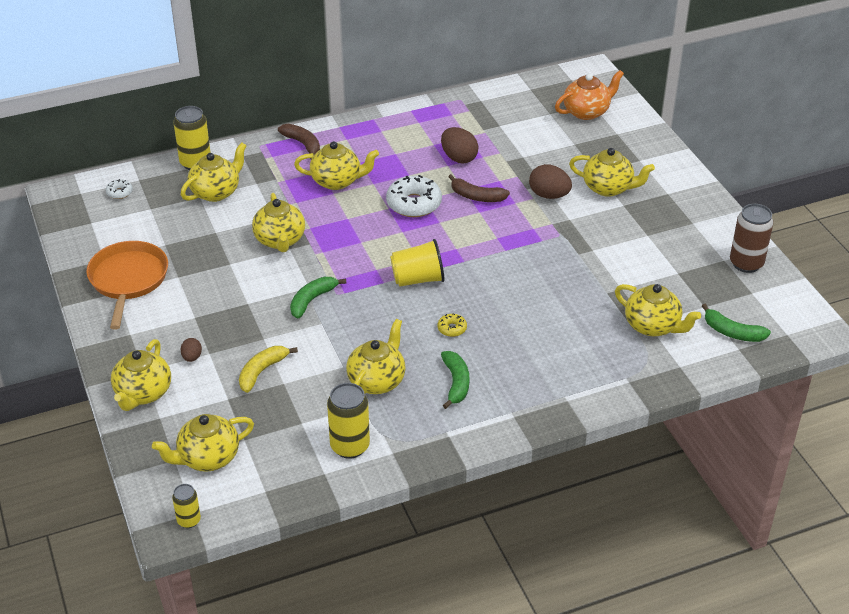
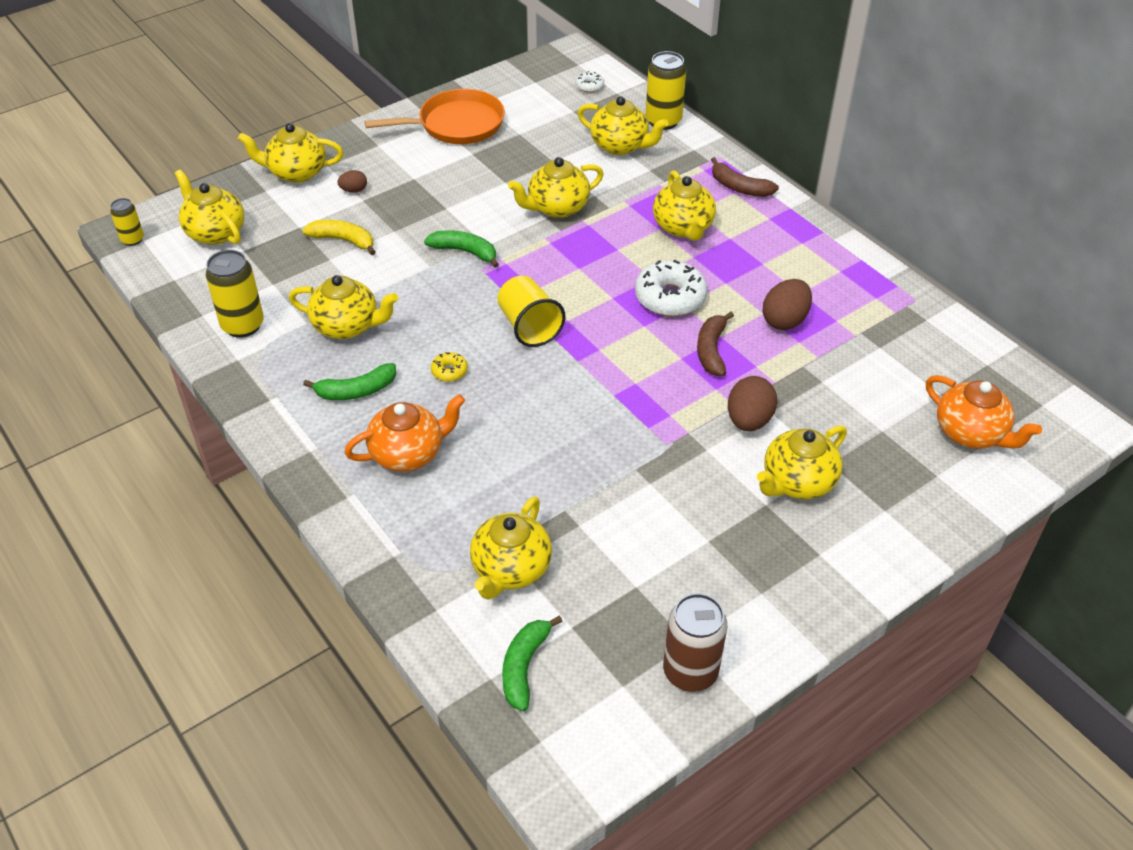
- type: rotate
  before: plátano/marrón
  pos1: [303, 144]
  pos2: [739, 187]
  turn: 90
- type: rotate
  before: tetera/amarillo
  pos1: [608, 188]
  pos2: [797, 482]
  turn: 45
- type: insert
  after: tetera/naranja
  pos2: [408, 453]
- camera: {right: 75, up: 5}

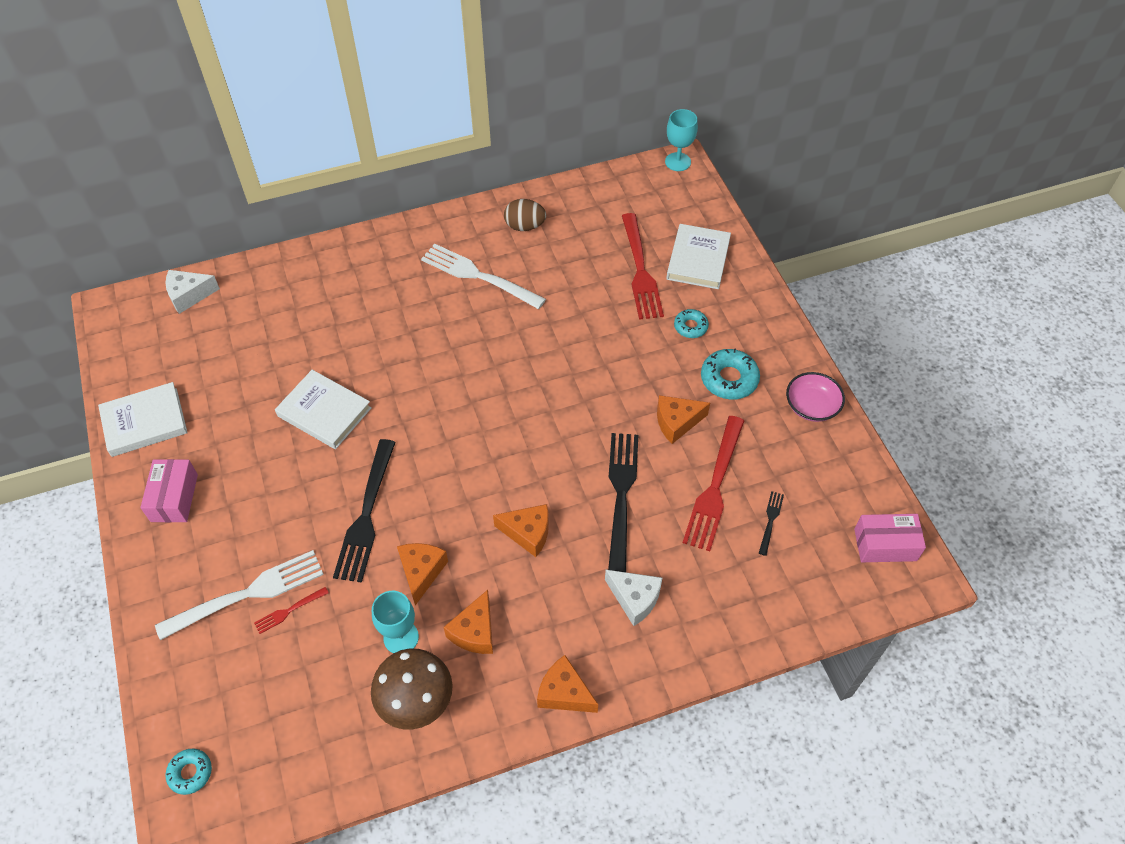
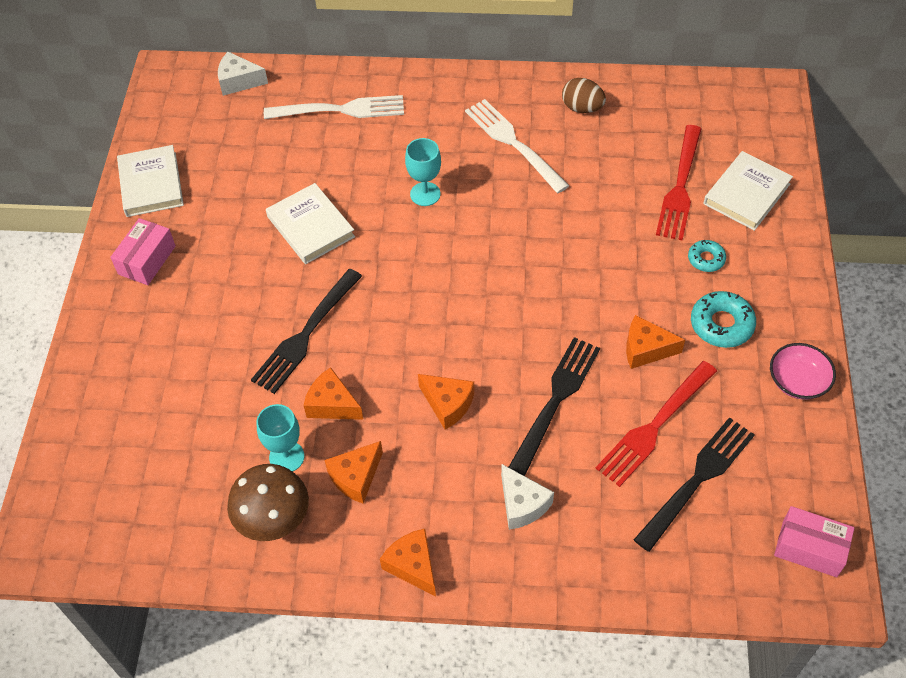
- type: move
  before: copa/turquesa
  pos1: [678, 162]
  pos2: [425, 194]
- type: rotate
  before: libro/blanco
  pos1: [145, 422]
  pos2: [151, 184]
  turn: 75
- type: resize
  before: tenedor/negro
  pos1: [770, 520]
  pos2: [697, 480]
  scale: 2.18
- type: rotate
  before: queso/naranja
  pos1: [421, 572]
  pos2: [332, 404]
  turn: -90
- type: move
  before: tenedor/blanco
  pos1: [247, 594]
  pos2: [340, 110]
- type: delete
  before: tenedor/rojo
  pos1: [289, 611]
- type: delete
  before: rosquilla/turquesa
  pos1: [190, 773]
- camera: {right: 25, up: 0}

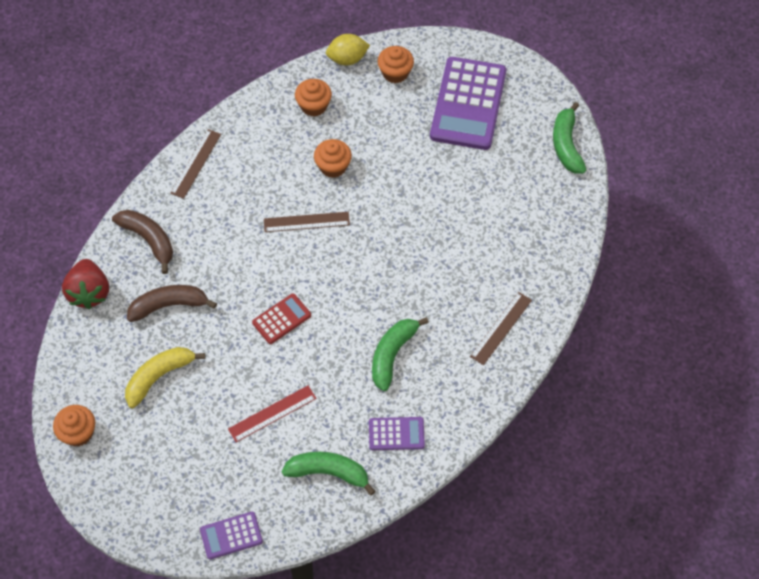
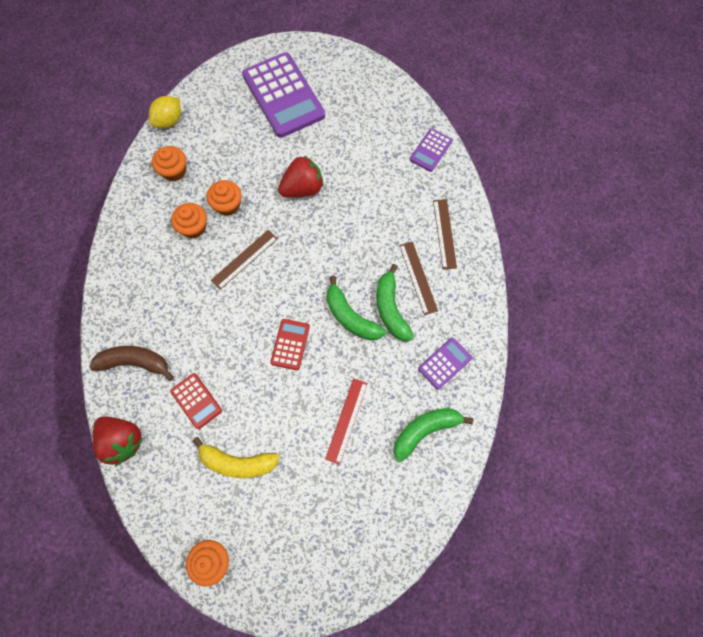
- type: move
  before: magdalena/naranja
  pos1: [395, 73]
  pos2: [193, 227]
- type: move
  before: plátano/verde
  pos1: [566, 145]
  pos2: [350, 317]
- type: move
  before: regla/marrón
  pos1: [195, 163]
  pos2: [418, 277]
- type: replace
  before: plátano/marrón
  after: calculadora/rojo
  pos1: [169, 305]
  pos2: [196, 401]
- type: rotate
  before: plátano/amarillo
  pos1: [159, 377]
  pos2: [237, 462]
  turn: -90
- type: move
  before: calculadora/morado
  pos1: [231, 535]
  pos2: [430, 150]
- type: insert
  after: fresa/rojo
  pos2: [303, 188]
- camera: {right: -40, up: 10}

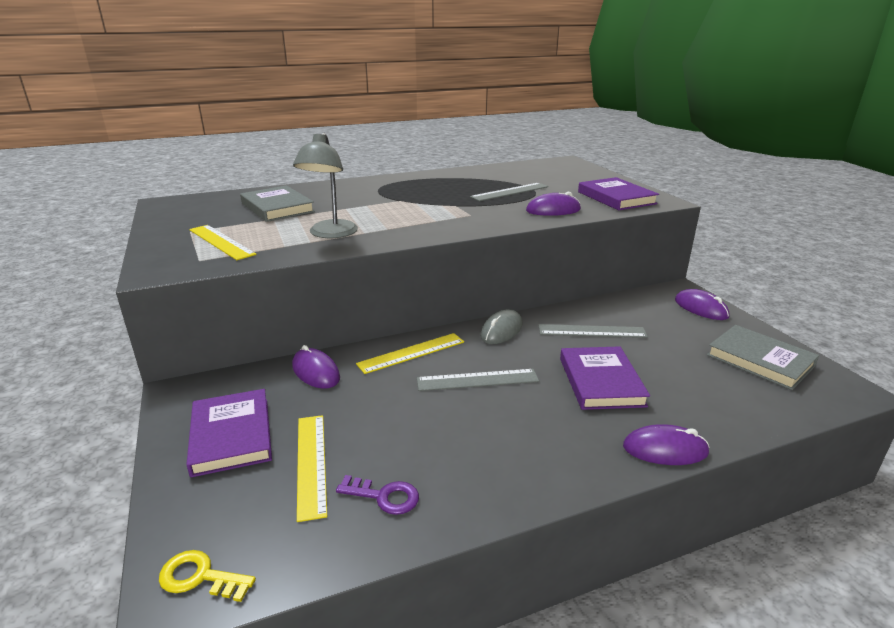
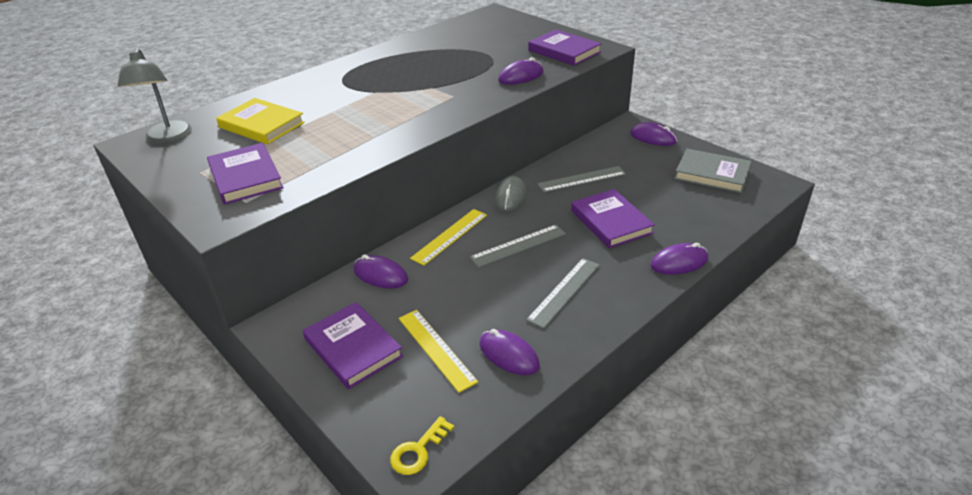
- type: move
  before: lámpara/gris
  pos1: [330, 234]
  pos2: [167, 138]
- type: move
  before: regla/gris
  pos1: [510, 192]
  pos2: [564, 291]
- type: recolor
  before: libro/gris
  after: libro/amarillo
  pos1: [277, 208]
  pos2: [262, 125]
- type: replace
  before: regla/amarillo
  after: libro/morado
  pos1: [221, 242]
  pos2: [246, 177]
- type: replace
  before: llave/morado
  after: ratón/morado
  pos1: [384, 496]
  pos2: [509, 355]
- type: rotate
  before: llave/amarillo
  pos1: [200, 577]
  pos2: [418, 451]
  turn: -45
- camera: {right: -20, up: 10}

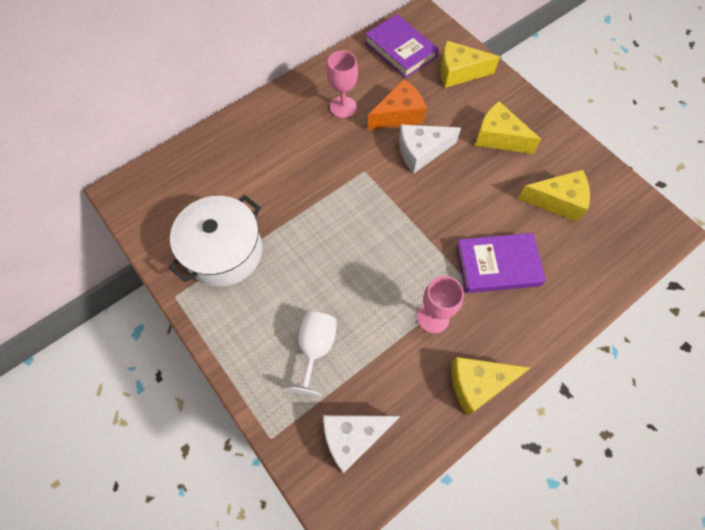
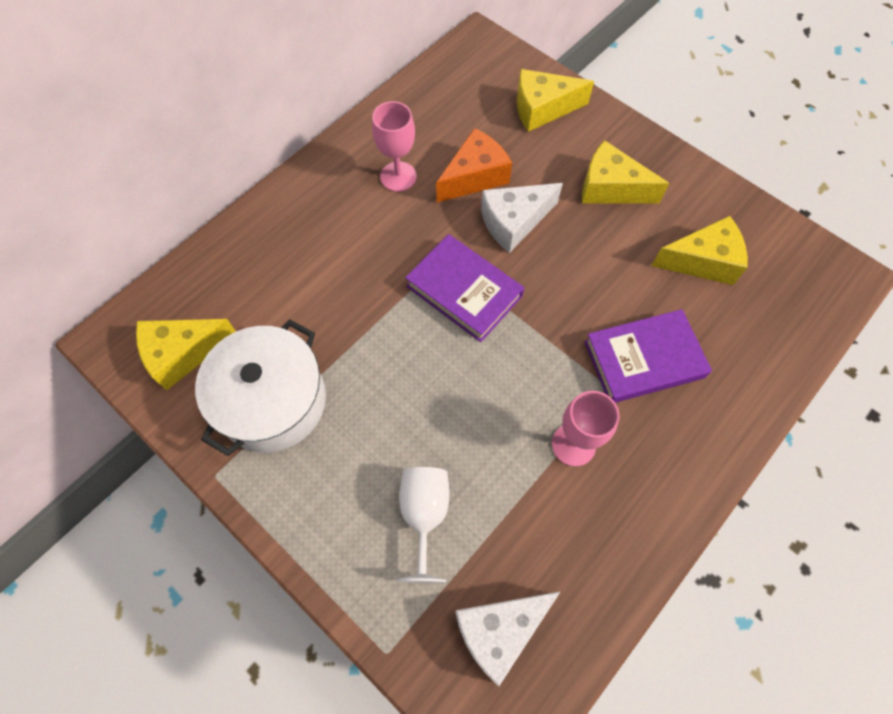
- type: move
  before: libro/morado
  pos1: [400, 50]
  pos2: [464, 291]
- type: move
  before: queso/amarillo
  pos1: [478, 384]
  pos2: [183, 354]
- camera: {right: -10, up: 0}

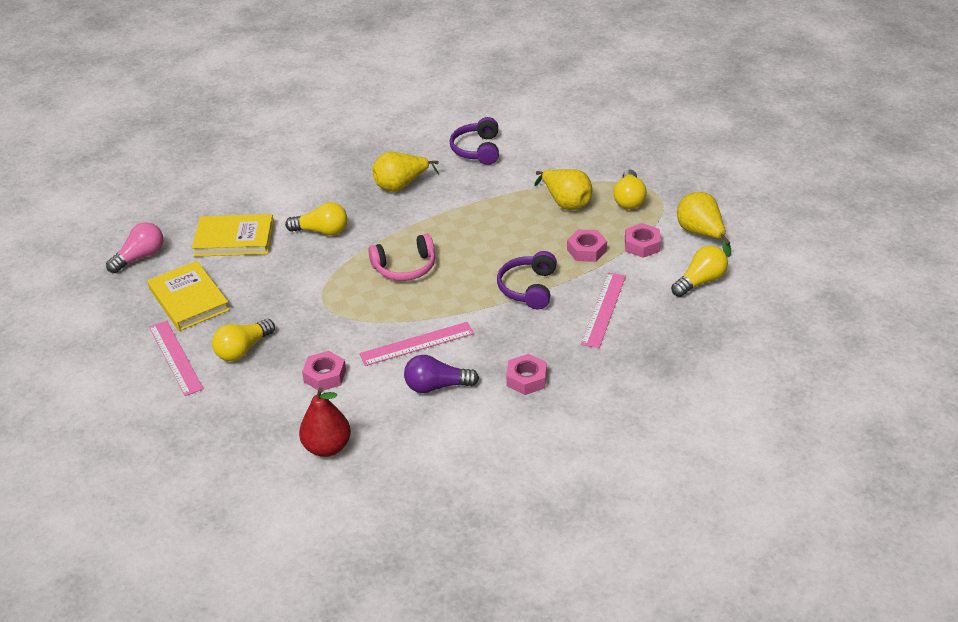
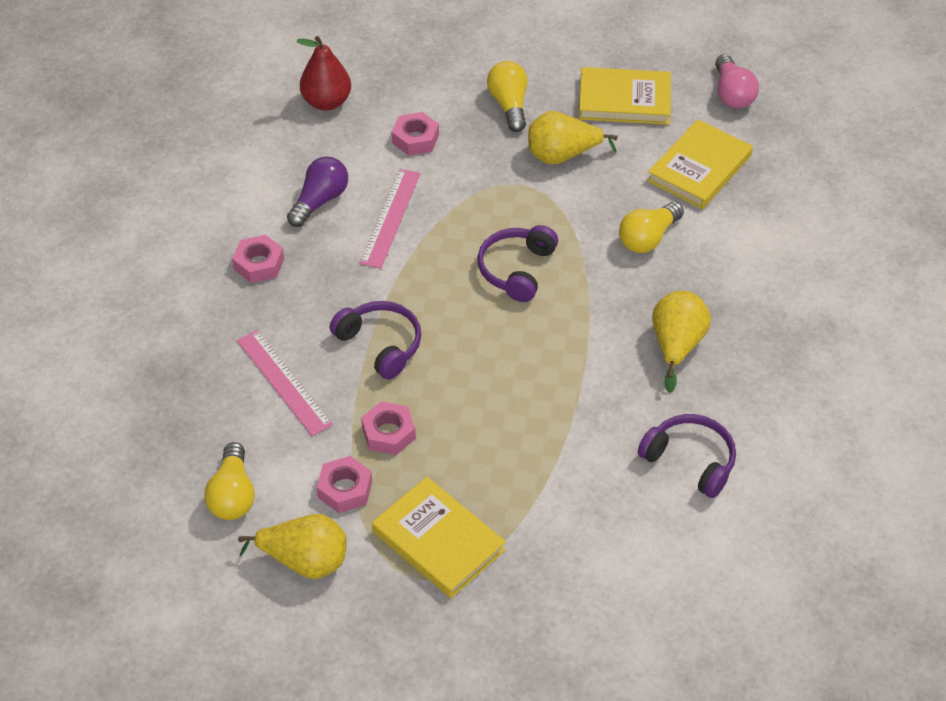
- type: move
  before: pera/amarillo
  pos1: [566, 202]
  pos2: [562, 156]
- type: replace
  before: bombilla/amarillo
  after: libro/amarillo
  pos1: [629, 199]
  pos2: [438, 541]
- type: recolor
  before: auriculares/rosa
  after: auriculares/morado
  pos1: [405, 267]
  pos2: [517, 269]
- type: delete
  before: regla/rosa
  pos1: [175, 357]
- camera: {right: 125, up: 10}

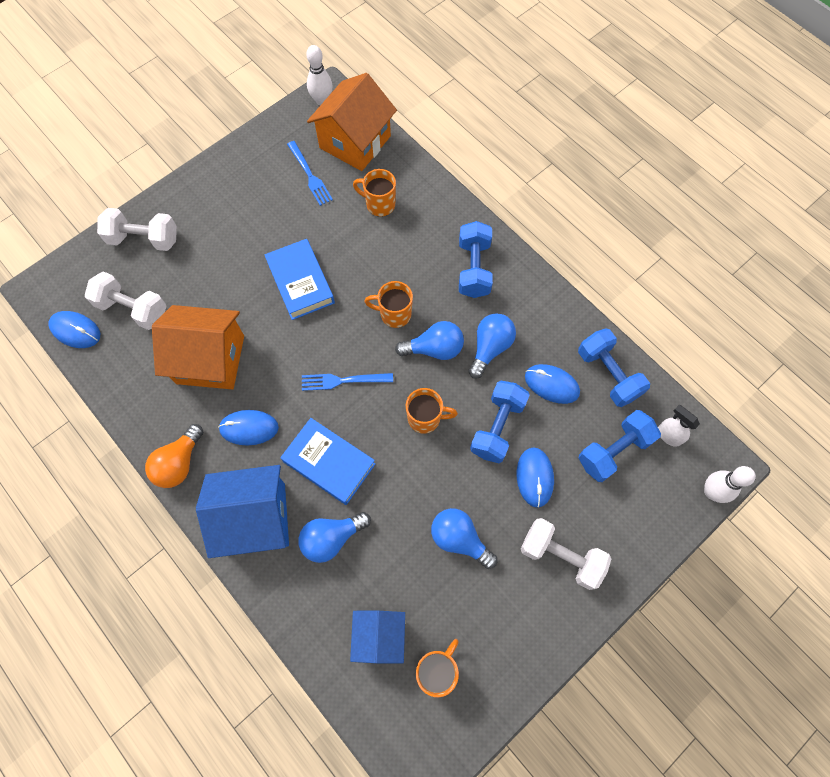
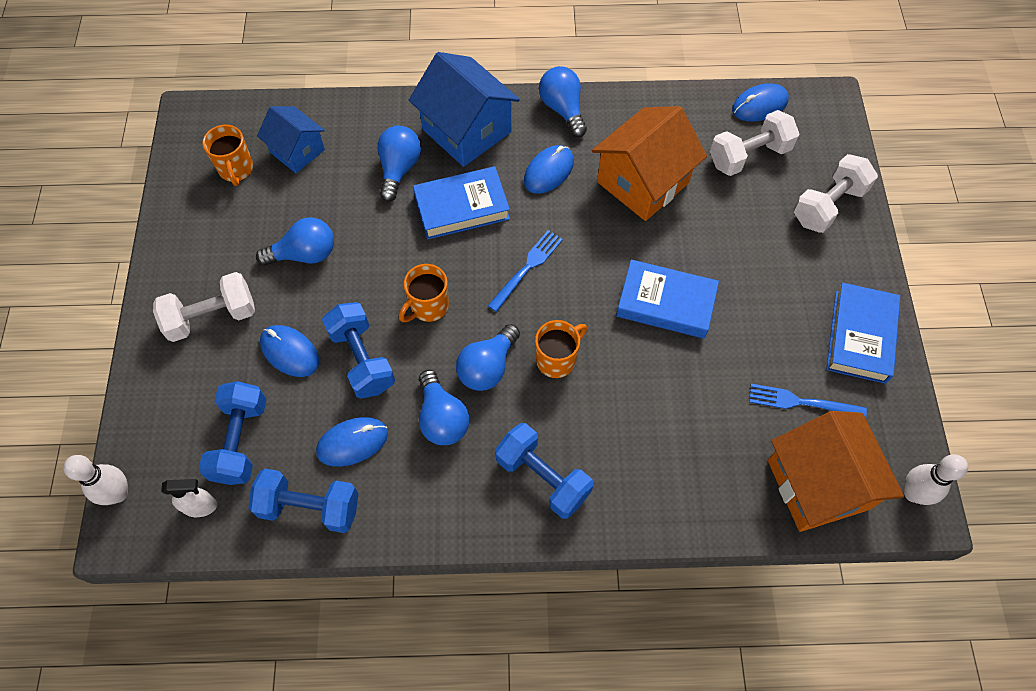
- type: delete
  before: taza/naranja
  pos1: [379, 204]
- type: recolor
  before: bombilla/naranja
  after: bombilla/azul
  pos1: [179, 463]
  pos2: [563, 109]
- type: rotate
  before: casa/azul
  pos1: [255, 518]
  pos2: [466, 131]
  turn: -75
- type: insert
  after: libro/azul
  pos2: [860, 336]
- camera: {right: 130, up: -5}

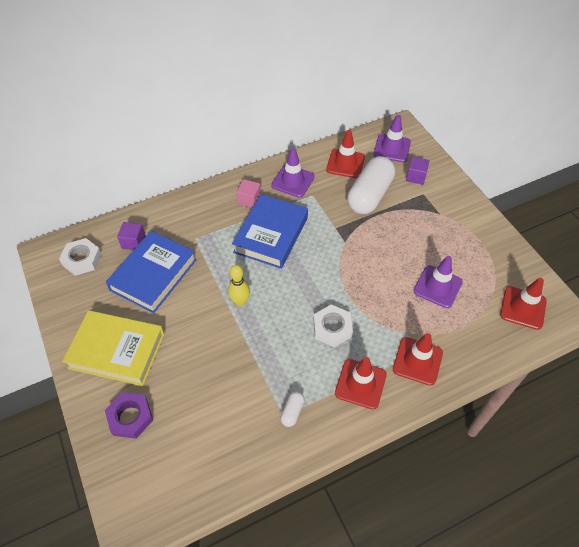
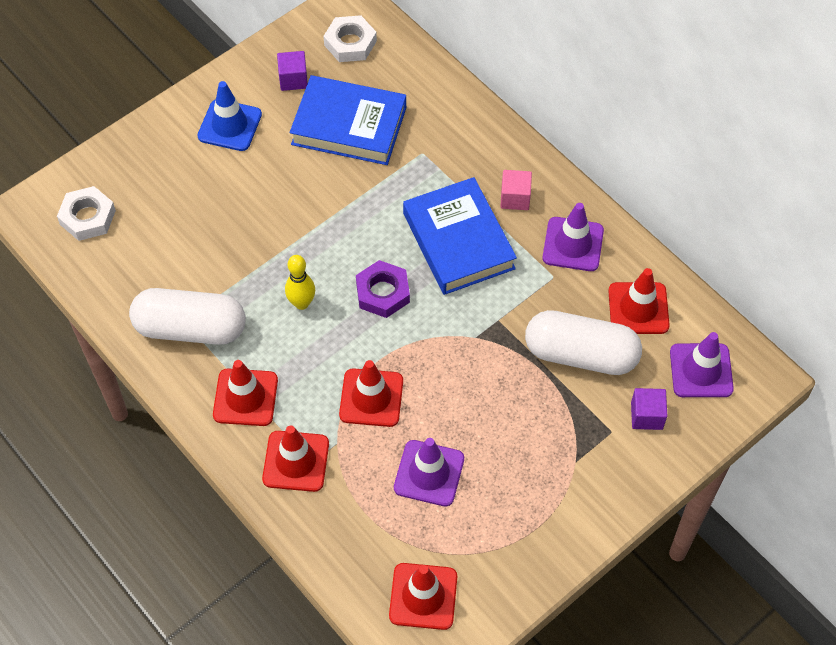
- type: rotate
  before: libro/azul
  pos1: [271, 235]
  pos2: [458, 241]
  turn: 60
- type: move
  before: cubo/morado
  pos1: [133, 242]
  pos2: [293, 79]
- type: move
  before: bolo/amarillo
  pos1: [240, 301]
  pos2: [301, 303]
- type: move
  before: tuerca/blanco
  pos1: [332, 328]
  pos2: [87, 217]
- type: replace
  before: libro/amarillo
  after: cono de tráfico/azul
  pos1: [117, 350]
  pos2: [230, 125]
- type: resize
  before: cápsula/blanco
  pos1: [292, 411]
  pos2: [190, 329]
  scale: 2.42
- type: move
  before: tuerca/morado
  pos1: [130, 417]
  pos2: [383, 292]
- type: insert
  after: cono de tráfico/rojo
  pos2: [371, 398]
- camera: {right: 75, up: 5}

